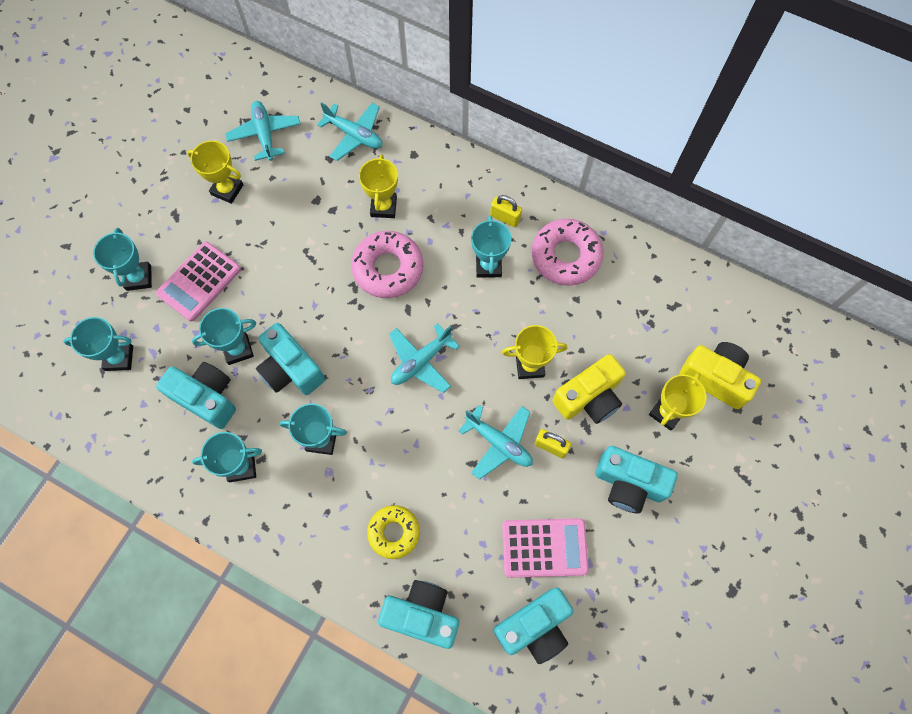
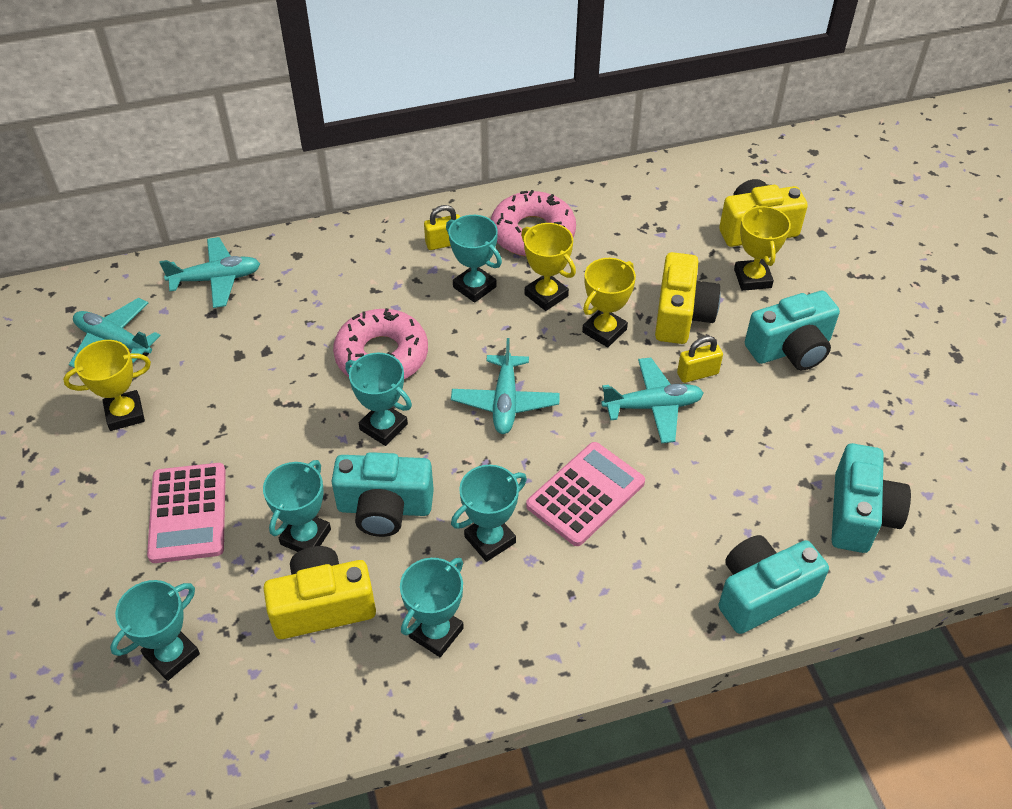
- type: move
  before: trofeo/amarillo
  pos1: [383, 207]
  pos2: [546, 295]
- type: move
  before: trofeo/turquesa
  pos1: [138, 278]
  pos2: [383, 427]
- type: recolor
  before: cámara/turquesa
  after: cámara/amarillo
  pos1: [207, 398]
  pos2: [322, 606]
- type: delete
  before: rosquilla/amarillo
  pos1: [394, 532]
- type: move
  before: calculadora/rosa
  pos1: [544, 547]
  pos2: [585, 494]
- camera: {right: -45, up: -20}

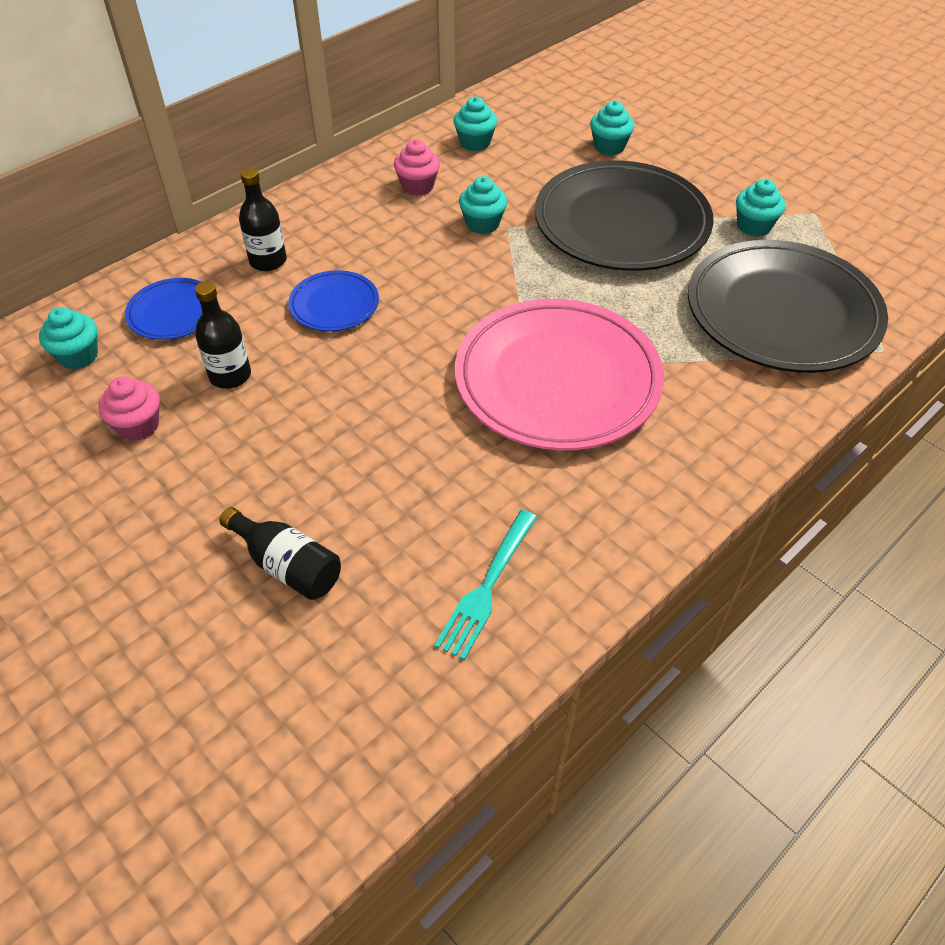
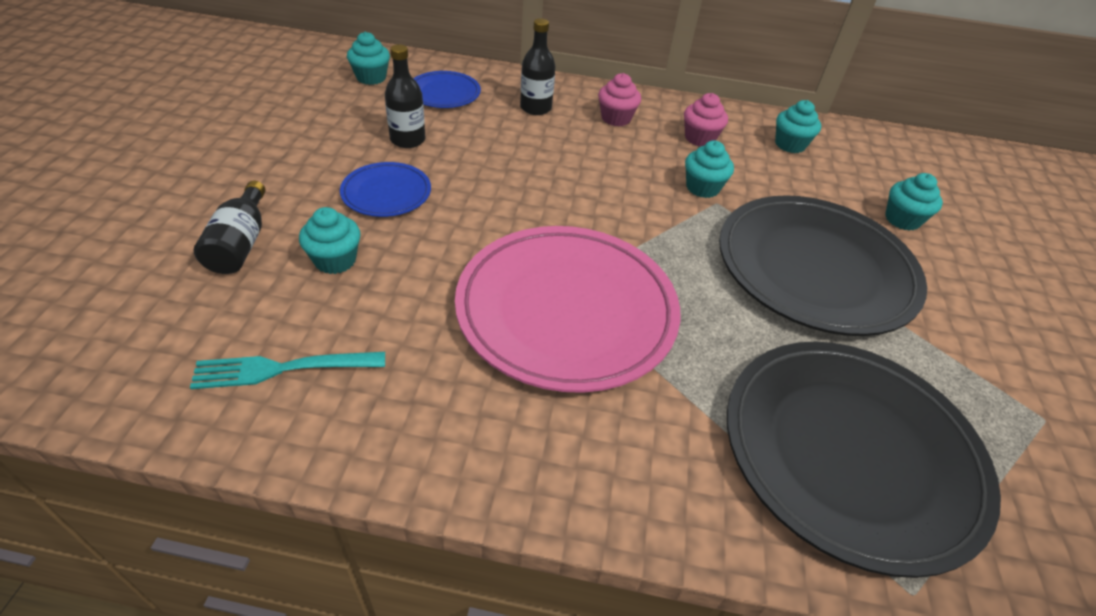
- type: move
  before: magdalena/turquesa
  pos1: [754, 226]
  pos2: [335, 260]
- type: move
  before: plato/azul
  pos1: [334, 305]
  pos2: [386, 193]
- type: move
  before: magdalena/rosa
  pos1: [138, 425]
  pos2: [616, 118]
- camera: {right: 50, up: -5}

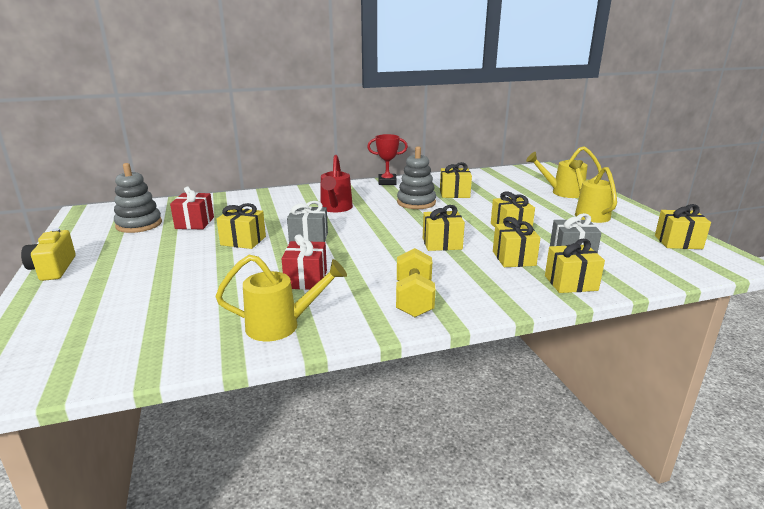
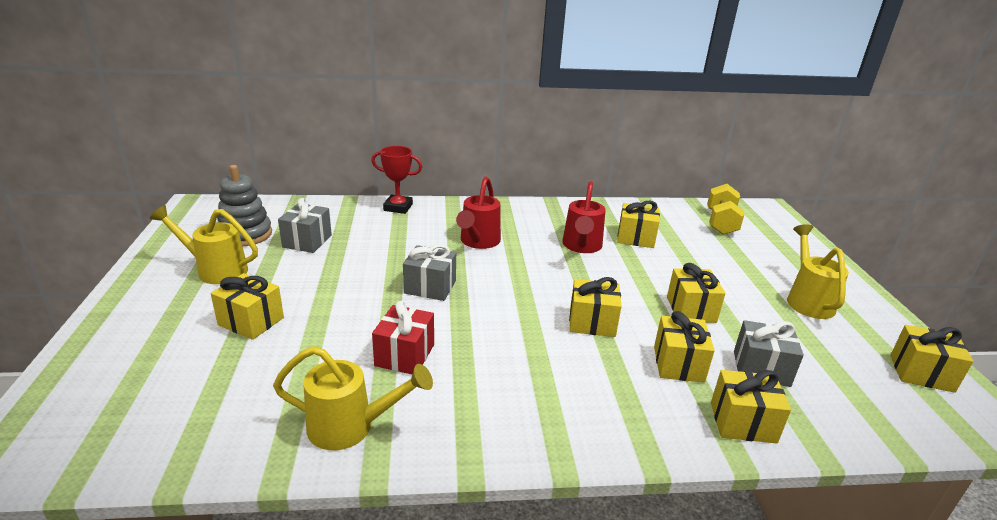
- type: move
  before: trofeo/rojo
  pos1: [387, 182]
  pos2: [398, 207]
- type: replace
  before: juguete apilable/gris
  after: regadera/rojo
  pos1: [416, 202]
  pos2: [581, 246]
- type: move
  before: regadera/amarillo
  pos1: [562, 192]
  pos2: [216, 270]
- type: recolor
  before: regalo/rojo
  after: regalo/gris
  pos1: [194, 223]
  pos2: [307, 241]
- type: move
  before: regalo/amarillo
  pos1: [243, 241]
  pos2: [251, 321]
- type: delete
  before: cámara/amarillo
  pos1: [53, 268]
- type: move
  before: mancuerna/amarillo
  pos1: [414, 299]
  pos2: [721, 223]
- camera: {right: 10, up: 5}

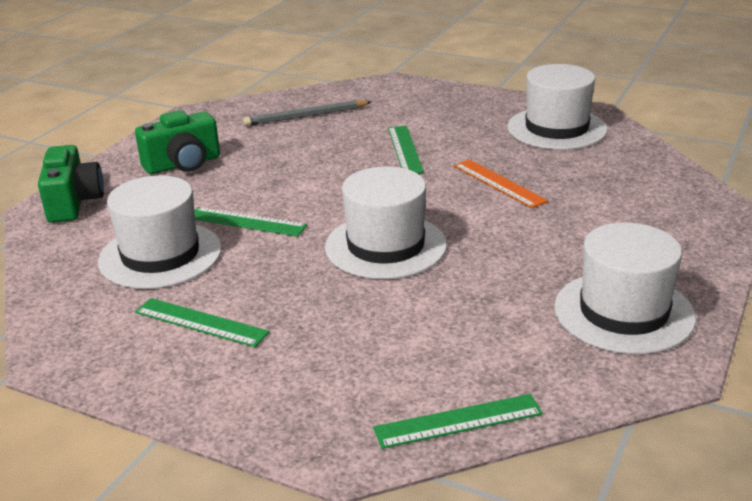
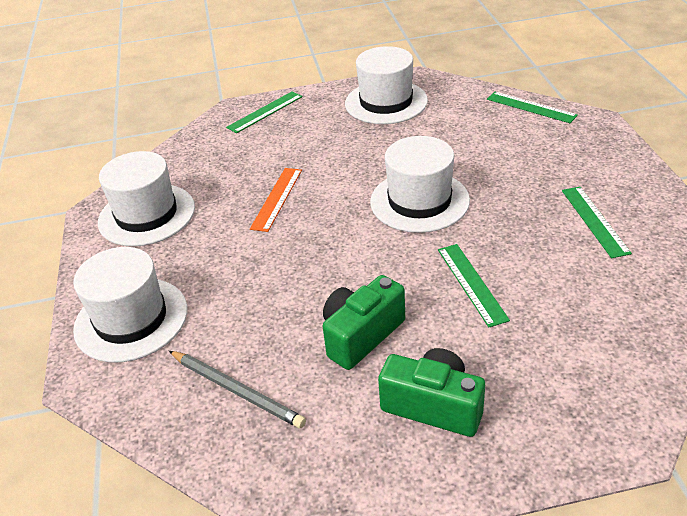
- type: move
  before: regla/verde
  pos1: [404, 149]
  pos2: [265, 112]
- type: move
  before: cámara/verde
  pos1: [73, 202]
  pos2: [361, 335]
- type: move
  before: sombrero/blanco
  pos1: [160, 255]
  pos2: [131, 319]
- camera: {right: -125, up: 10}

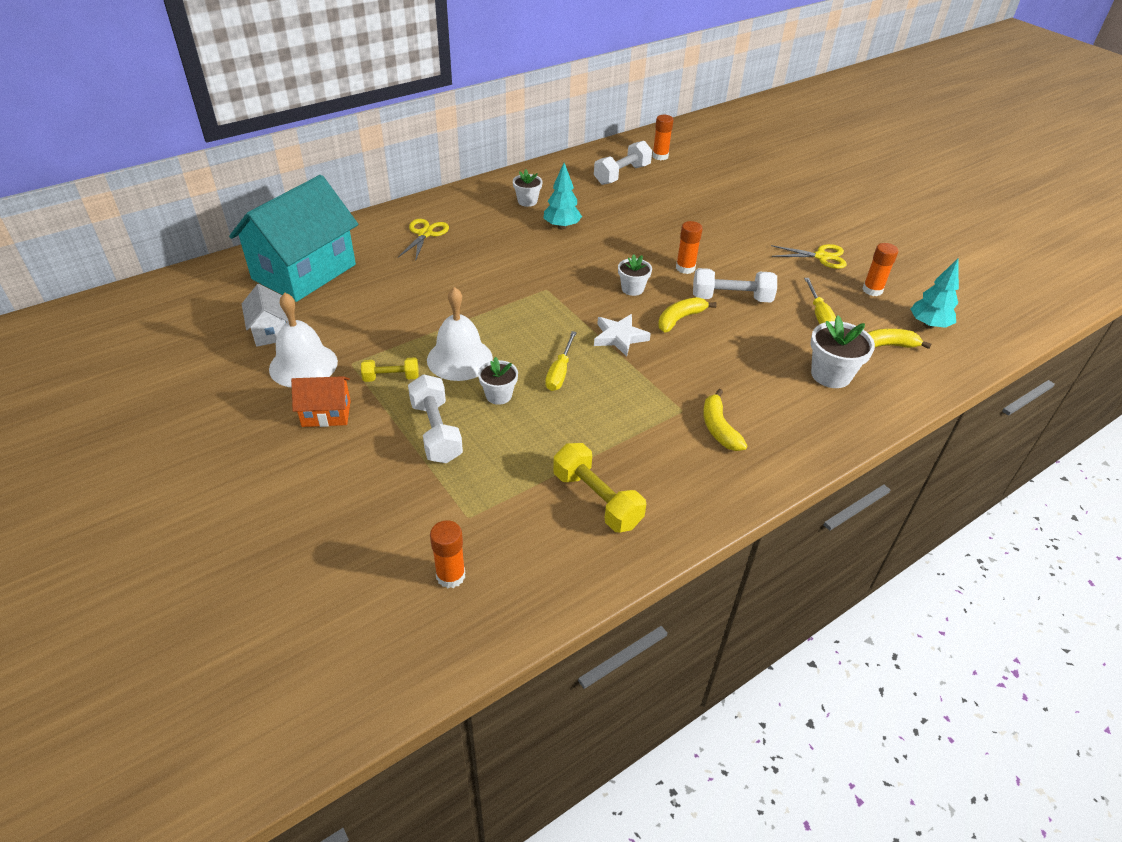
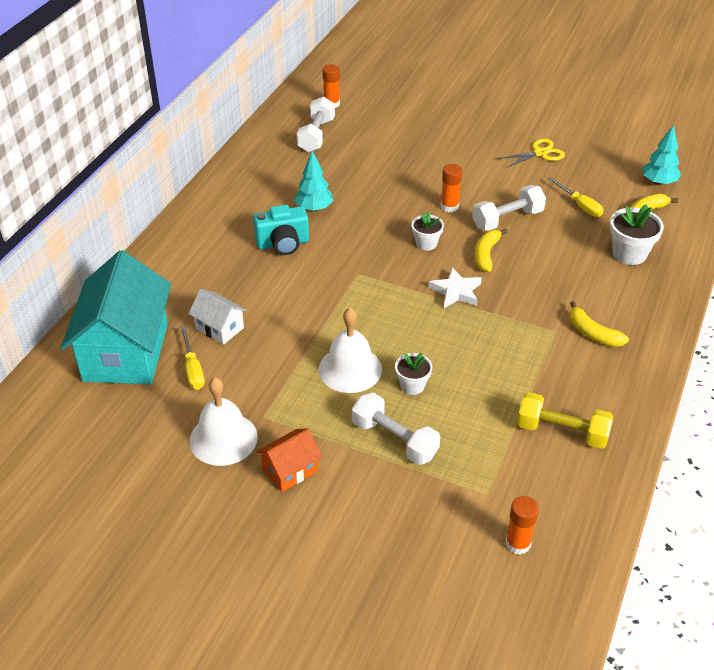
- type: delete
  before: maceta/blanco
  pos1: [527, 201]
- type: delete
  before: tijeras/amarillo
  pos1: [425, 234]
- type: delete
  before: barra de pegamento/naranja
  pos1: [872, 290]
- type: move
  before: casa/blanco
  pos1: [270, 331]
  pos2: [219, 328]
- type: move
  before: destornillador/amarillo
  pos1: [560, 372]
  pos2: [193, 369]
- type: delete
  before: mancuerna/amarillo
  pos1: [391, 378]
- type: insert
  after: cámara/turquesa
  pos2: [283, 244]
- camera: {right: -30, up: 0}

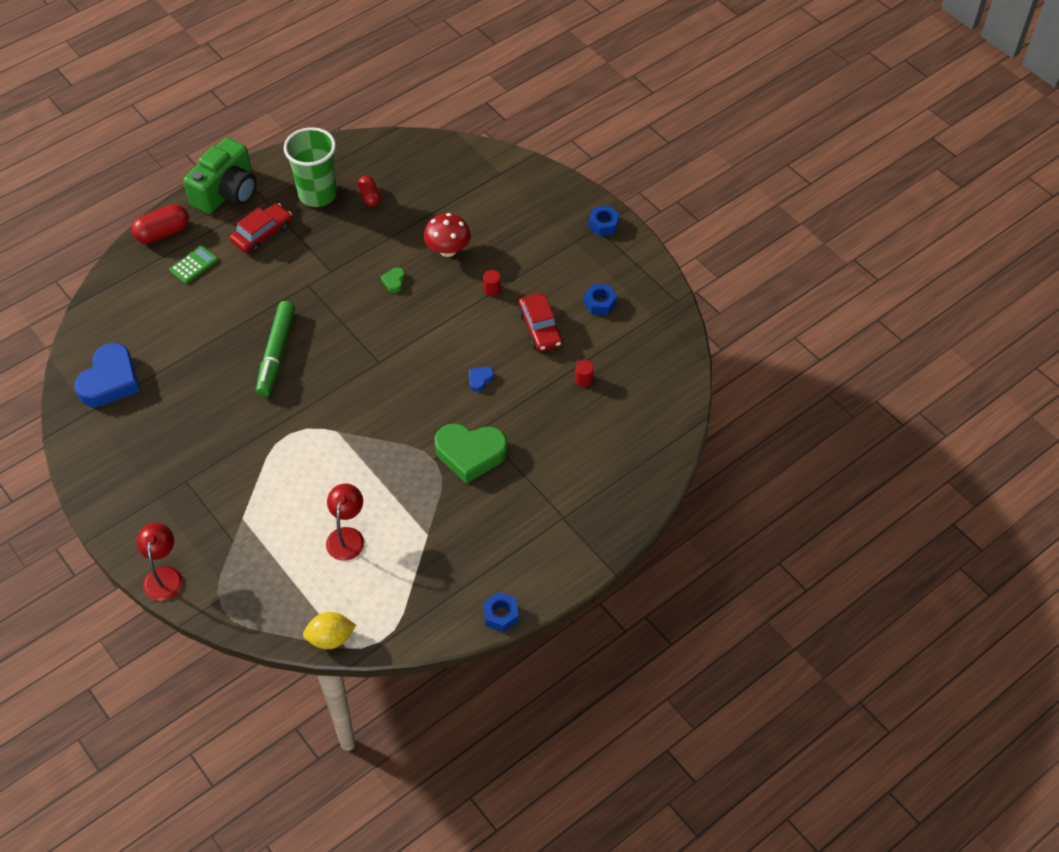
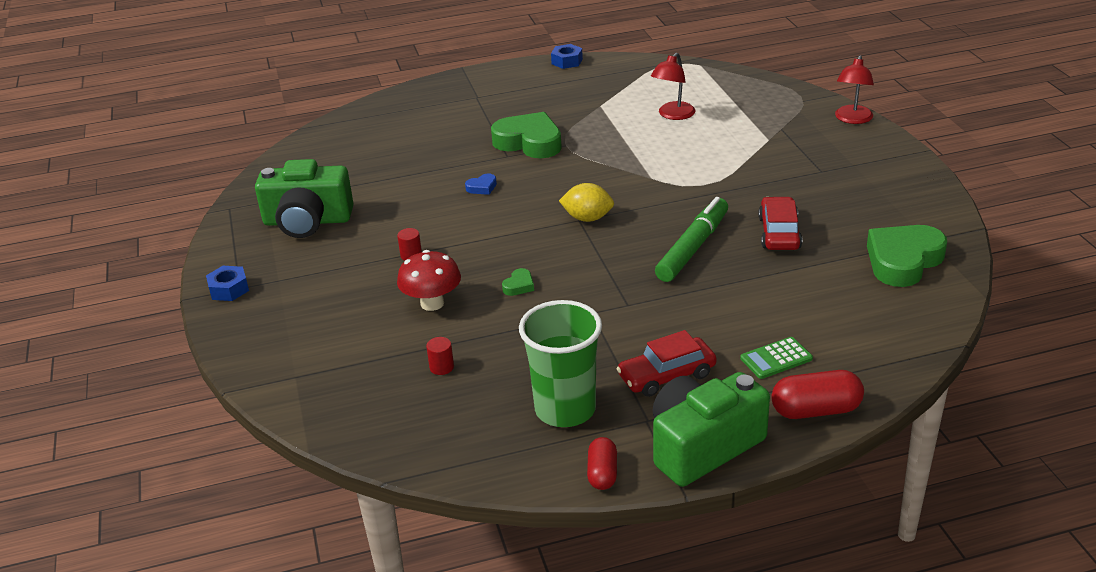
- type: move
  before: cápsula/rojo
  pos1: [369, 197]
  pos2: [602, 473]
- type: replace
  before: tuerca/azul
  after: cámara/verde
  pos1: [600, 303]
  pos2: [307, 221]
- type: move
  before: coche/rojo
  pos1: [540, 328]
  pos2: [779, 233]
- type: recolor
  before: corazón/azul
  after: corazón/verde
  pos1: [110, 381]
  pos2: [903, 261]
- type: move
  before: cilindro/rojo
  pos1: [584, 380]
  pos2: [441, 367]
- type: move
  before: limón/amarillo
  pos1: [330, 638]
  pos2: [587, 218]
- camera: {right: -155, up: -20}

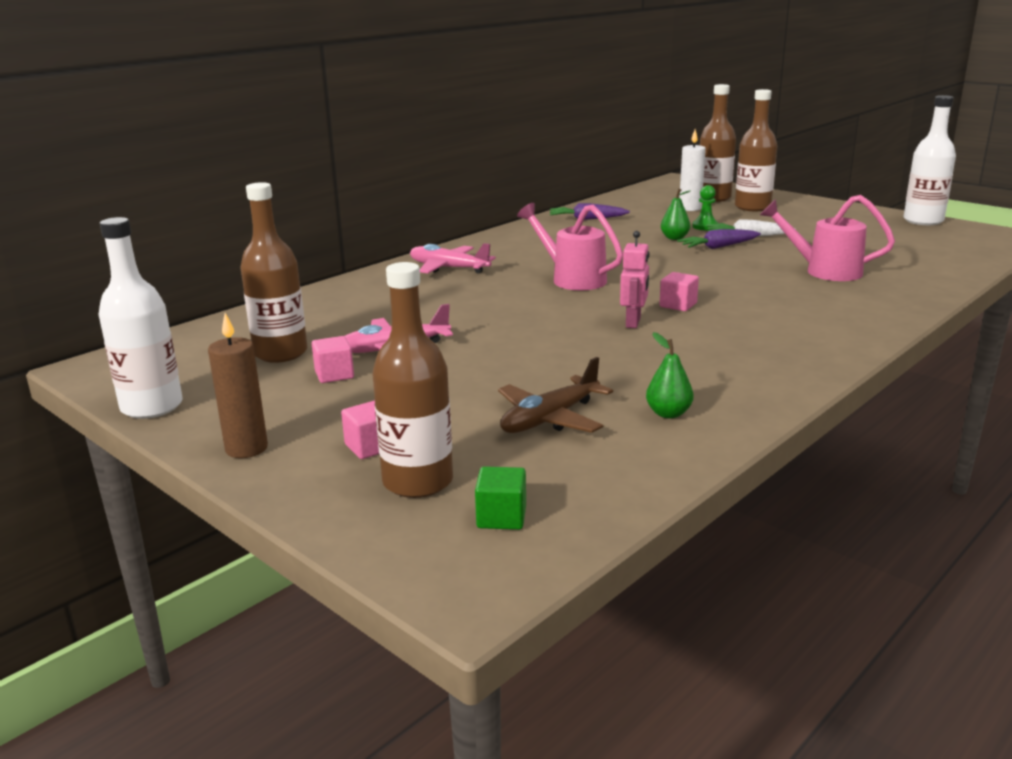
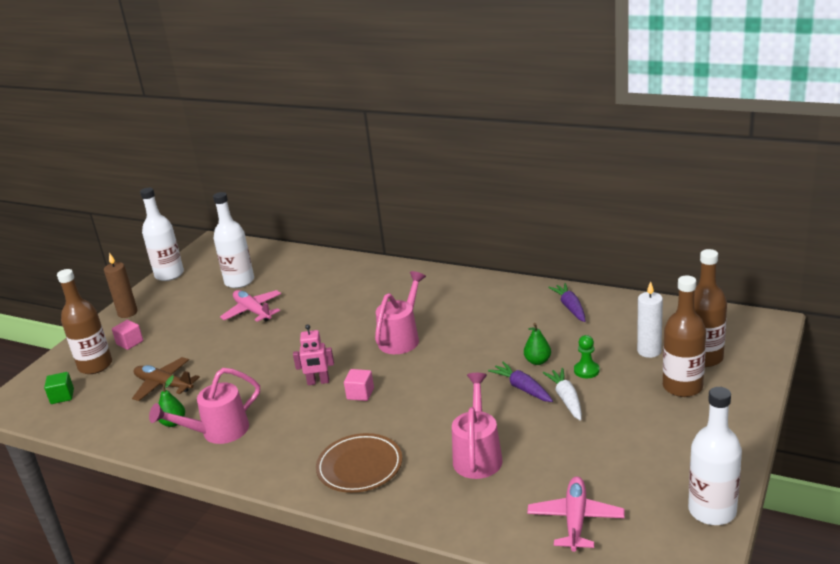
- type: recolor
  before: botella/marrón
  after: botella/blanco
  pos1: [281, 353]
  pos2: [239, 281]
- type: move
  before: avión/rosa
  pos1: [448, 268]
  pos2: [575, 519]
- type: delete
  before: cubo/rosa
  pos1: [334, 375]
- type: insert
  after: regadera/rosa
  pos2: [218, 432]
- type: insert
  after: plato/marrón
  pos2: [360, 467]
- camera: {right: 75, up: 5}

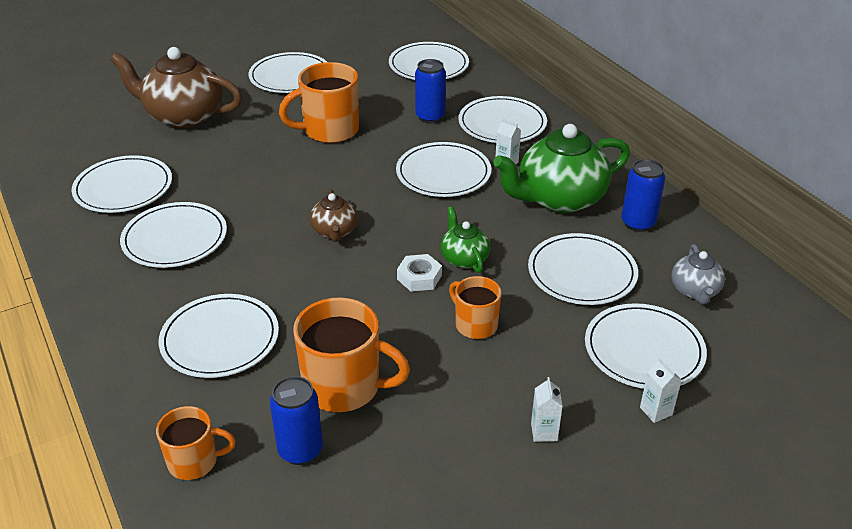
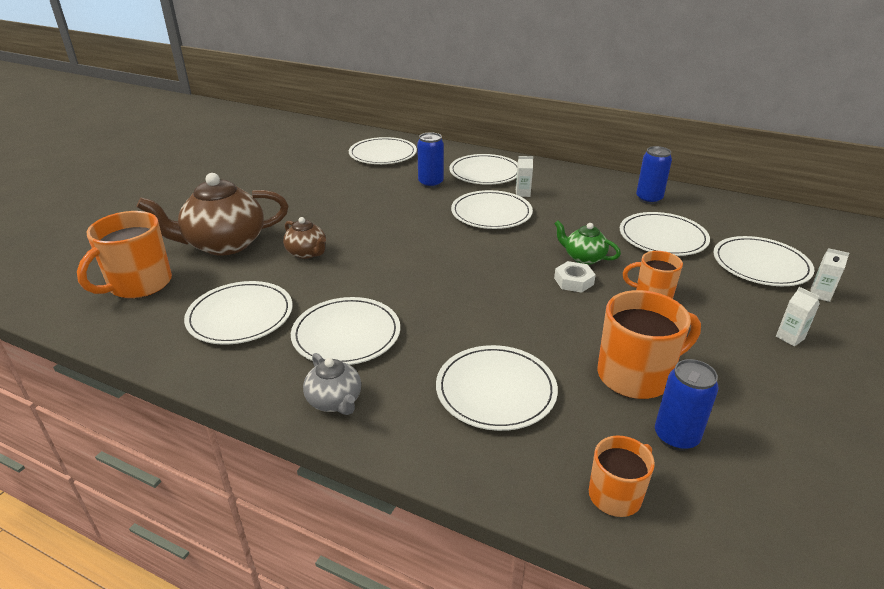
- type: delete
  before: plato/blanco
  pos1: [290, 76]
- type: move
  before: taza/naranja
  pos1: [329, 130]
  pos2: [139, 284]
- type: delete
  before: tetera/verde
  pos1: [559, 199]
- type: move
  before: tetera/marrón
  pos1: [334, 231]
  pos2: [307, 253]
- type: move
  before: tetera/gris
  pos1: [695, 291]
  pos2: [335, 401]
- camera: {right: -35, up: -5}

